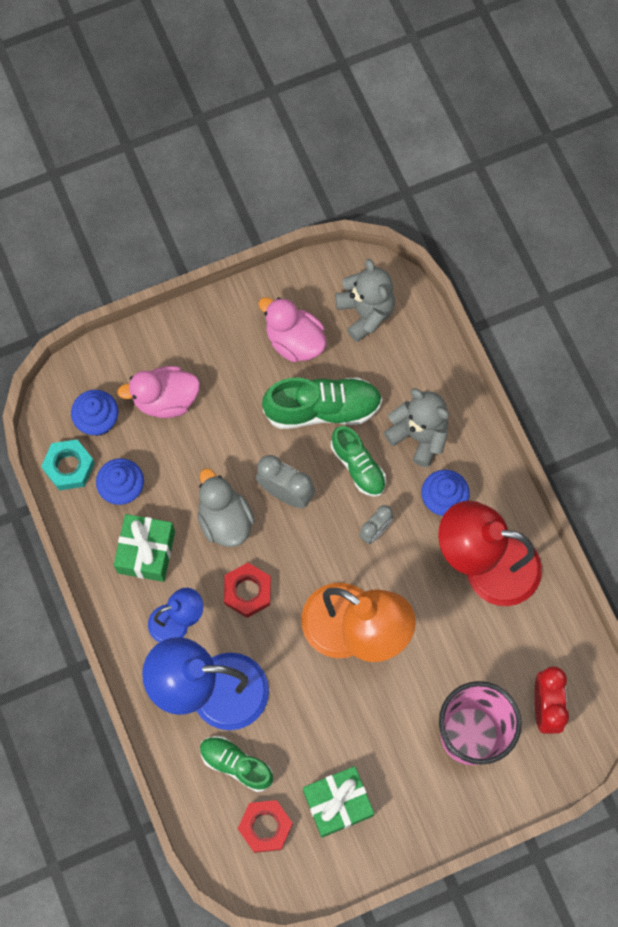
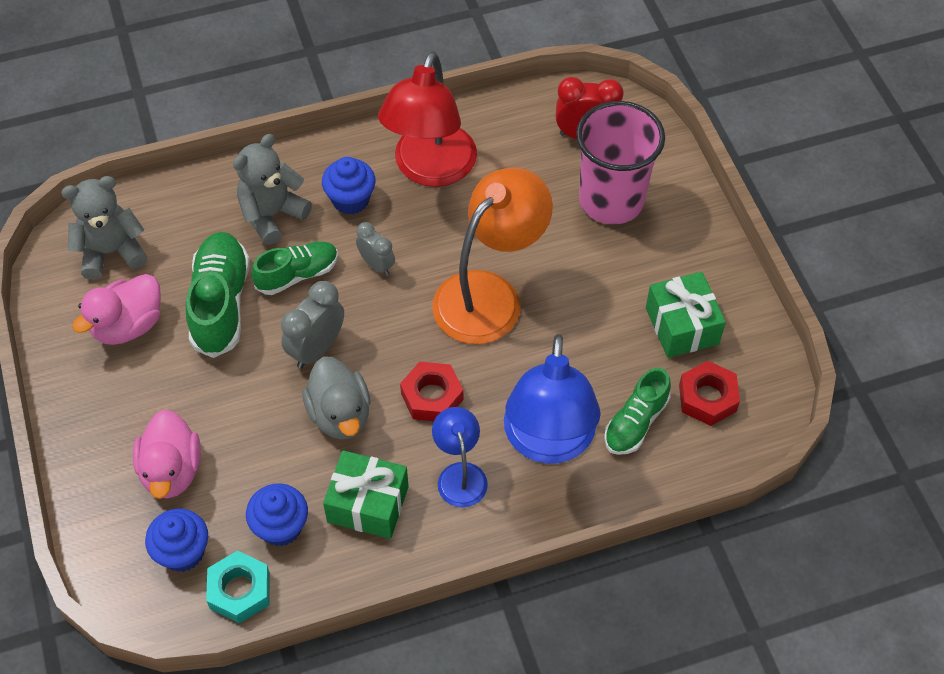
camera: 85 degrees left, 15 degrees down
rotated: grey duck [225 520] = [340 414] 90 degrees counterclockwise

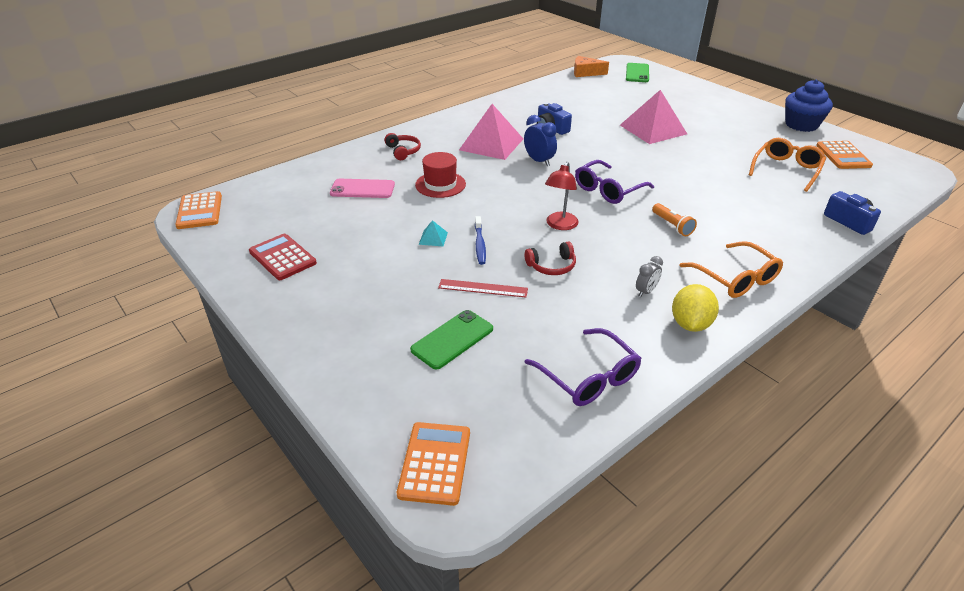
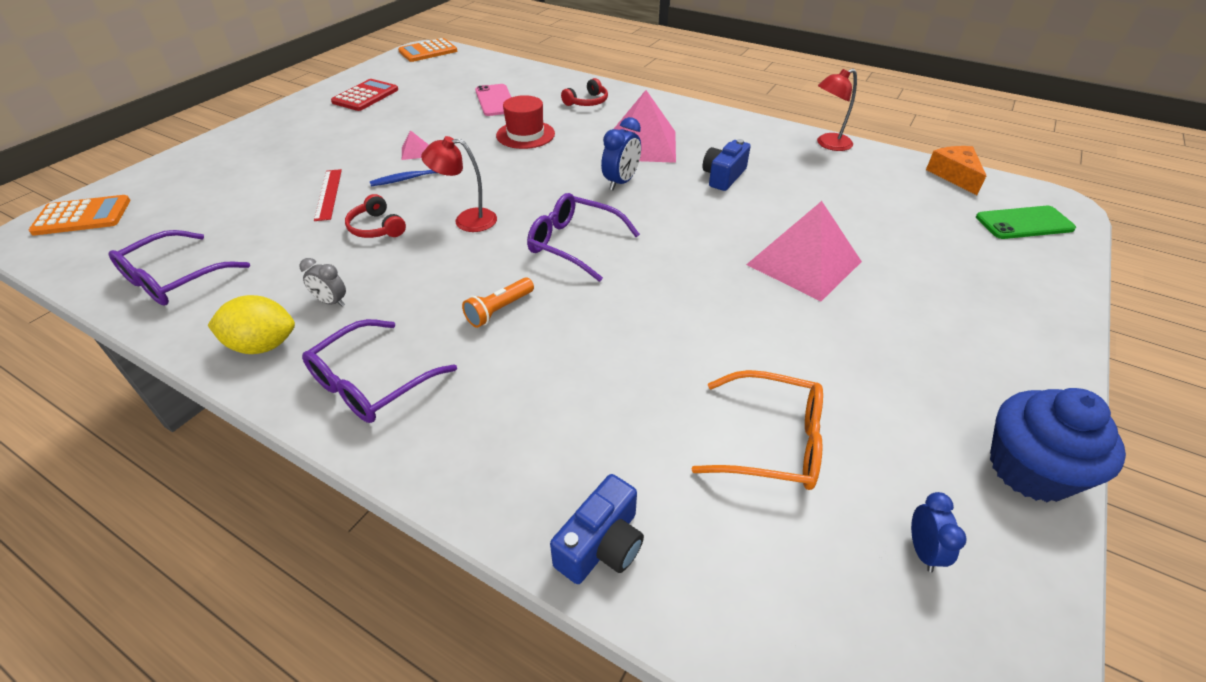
camera: 70 degrees right, 5 degrees up
gone: green phone [452 339]
new: red lamp [828 144]
swapped: orange calculator [843 156] to blue clock [922 550]
repainted: turquoise pyramid [433 238] to pink pyramid [415 152]; orange glasses [735 278] to purple glasses [371 383]

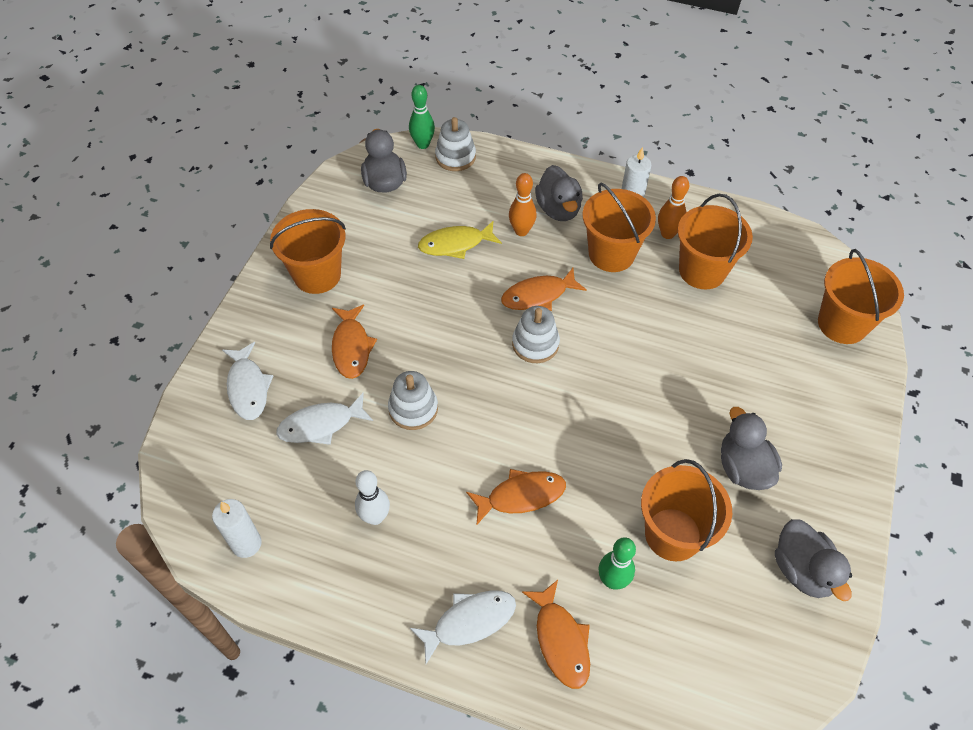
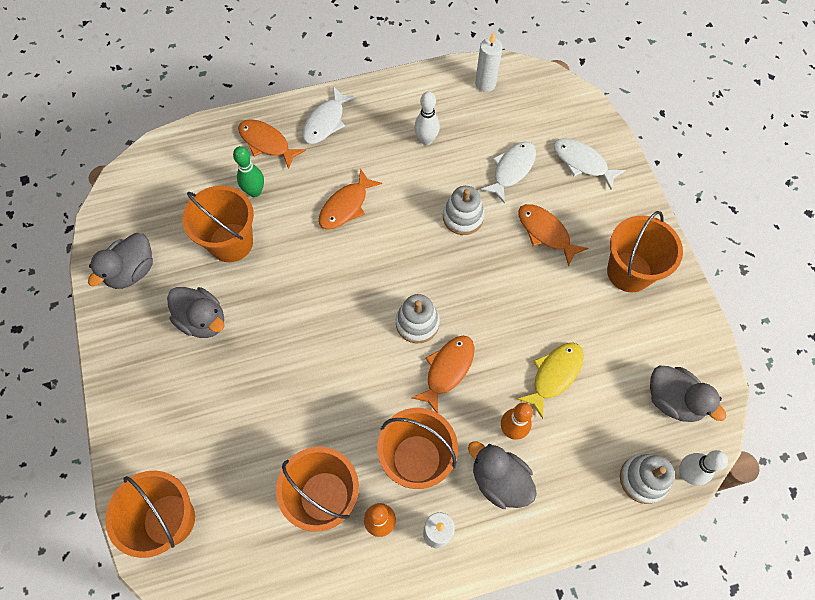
camera: 145 degrees right, 10 degrees up
repainted: green bowling pin [423 144] to white bowling pin [686 473]
rotated: grey duck [802 570] = [132 271] 90 degrees counterclockwise

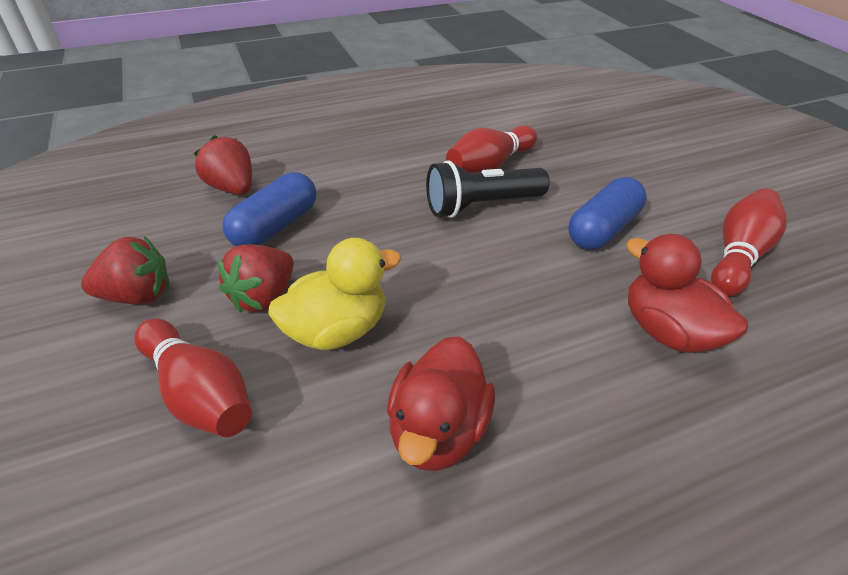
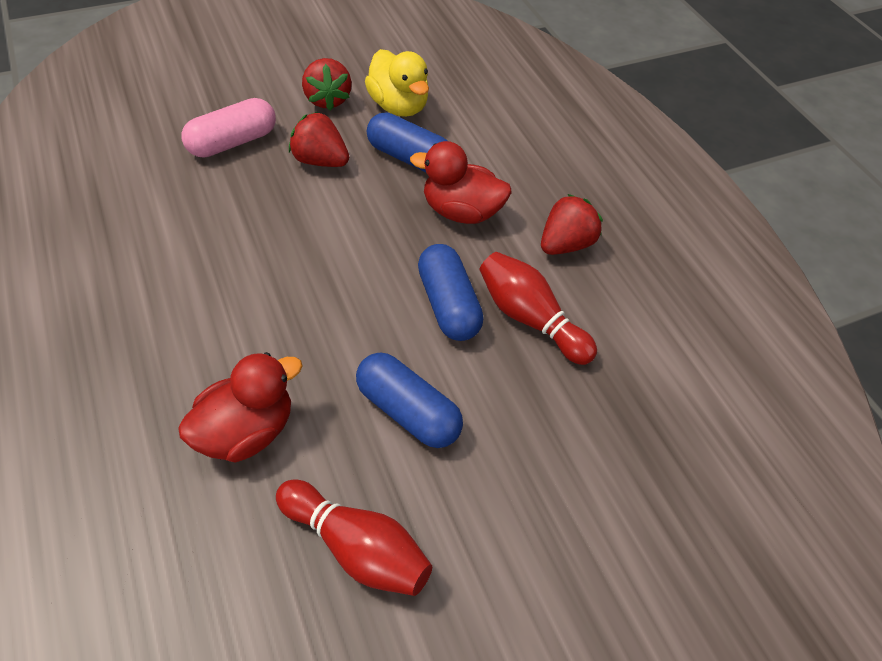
camera: 85 degrees right, 10 degrees up
shifted: red strawberry [232 188] to [565 244]; yellow duck [337 330] to [398 106]; red duck [438 431] to [461 212]
swapped: red bowling pin [199 393] to pink capsule [232 142]; black flashlight [481 206] to blue capsule [448 304]

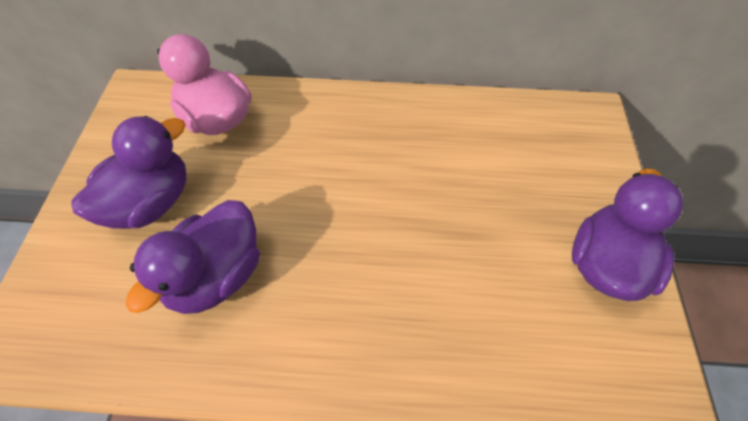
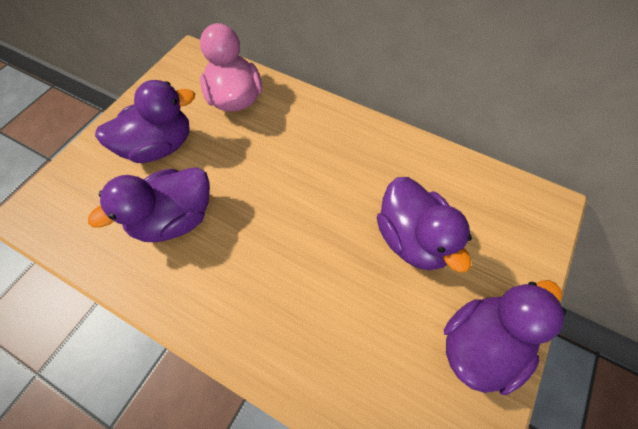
camera: 25 degrees right, 5 degrees up
new: purple duck [413 239]

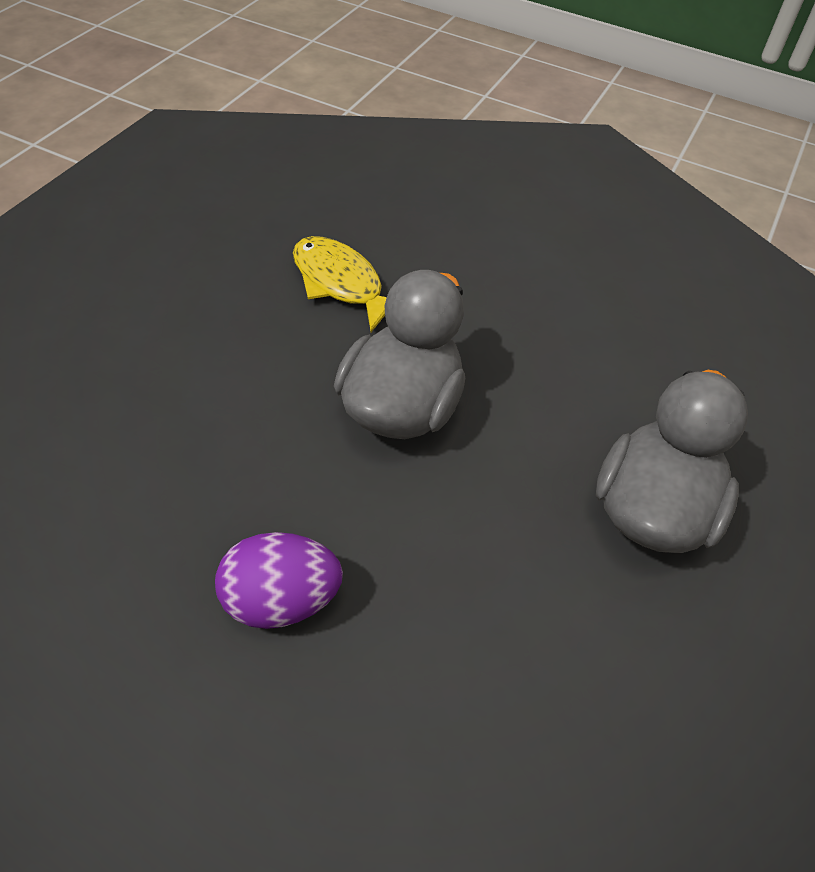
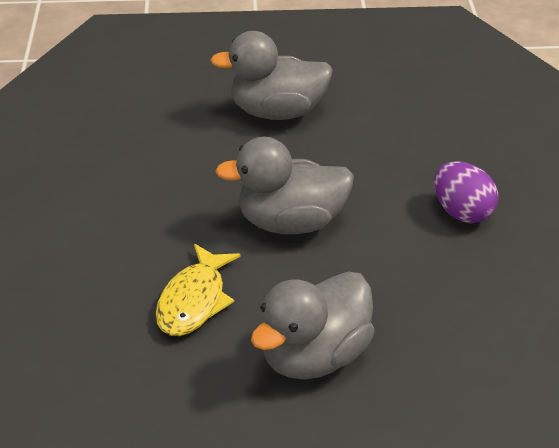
camera: 115 degrees left, 10 degrees down
new: grey duck [314 356]

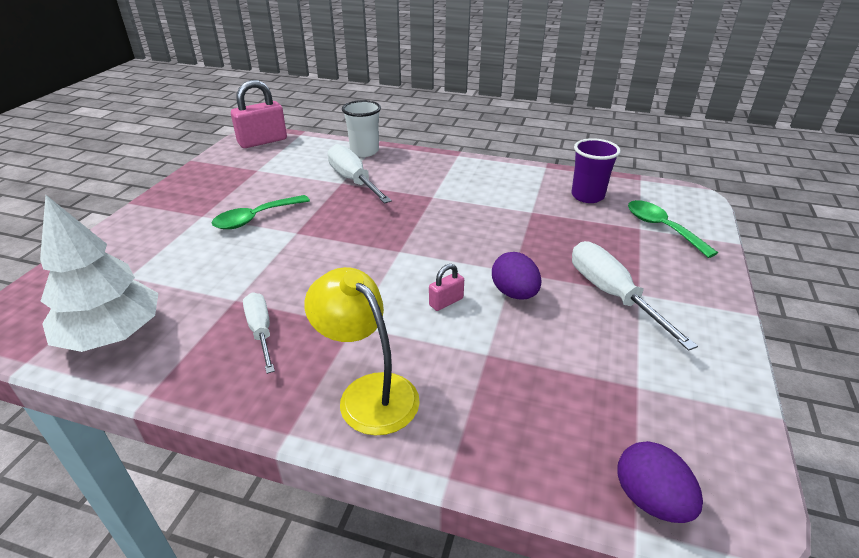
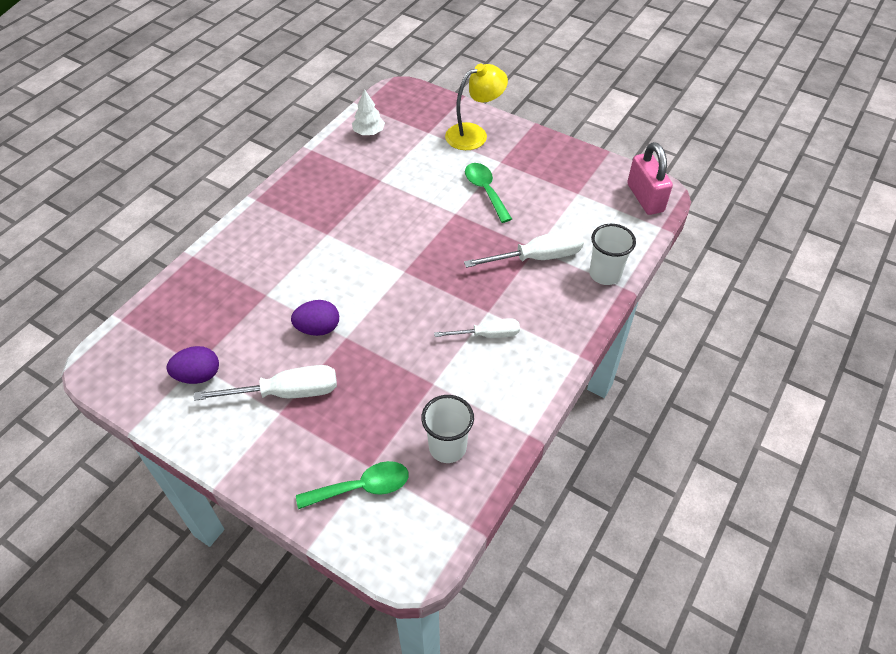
camera: 105 degrees right, 15 degrees up
gone: pink padlock [446 302]
shifted: white screwdriver [261 331] to [487 335]; yellow lamp [368 392] to [474 134]; purple egg [650 499] to [198 375]
repainted: purple cup [587 196] to white cup [447 447]
scaled: white tree [113 335] = [369 132] x0.54

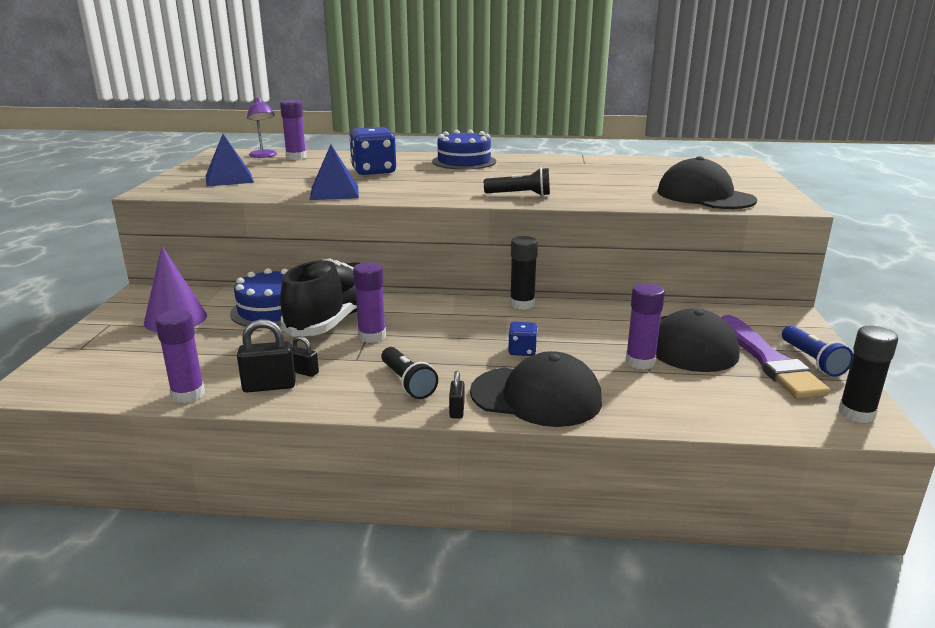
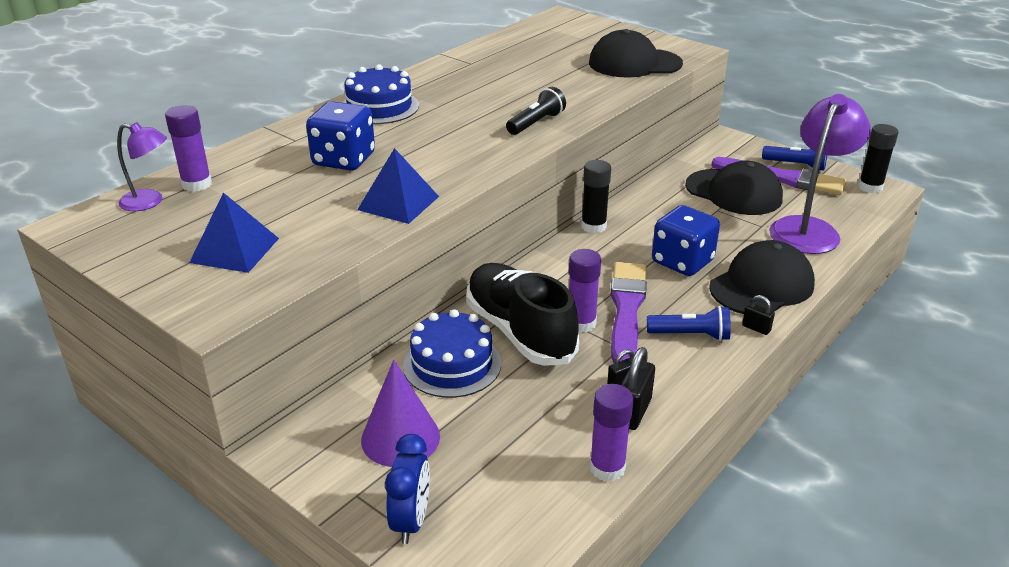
camera: 55 degrees left, 10 degrees up
gone: purple glue stick [640 362]
new: blue clock [411 521]; purple brush [626 309]; purple lamp [808 229]
repainted: black flashlight [408 383] to blue flashlight [691 335]
scaled: blue dice [522 351] = [682 262] x1.96

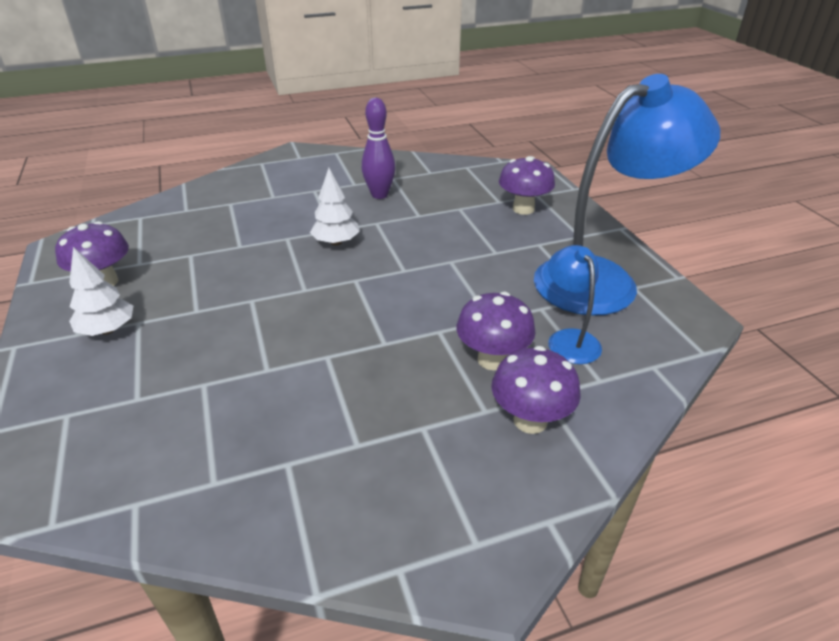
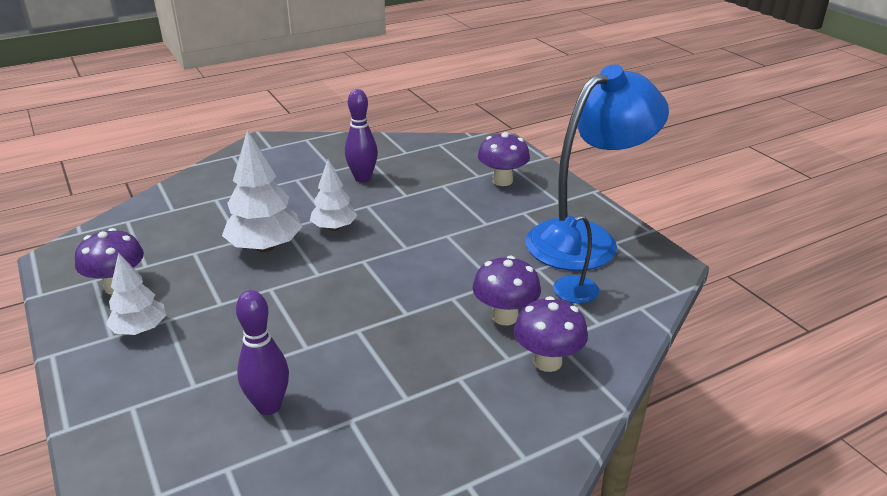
camera: 10 degrees left, 5 degrees down
new: white tree [265 247]; purple bowling pin [269 406]
rotated: blue lamp [569 339] = [566 292] 90 degrees counterclockwise

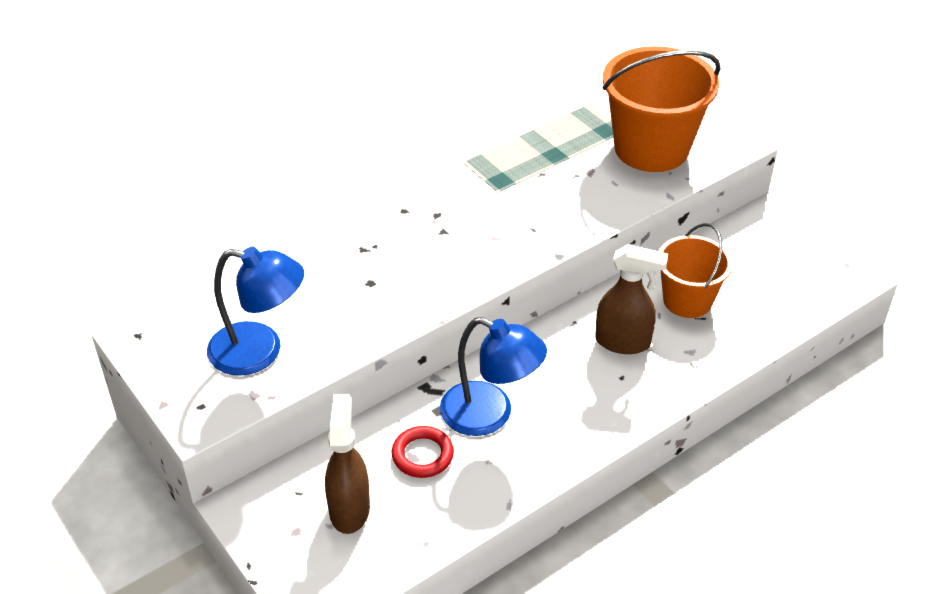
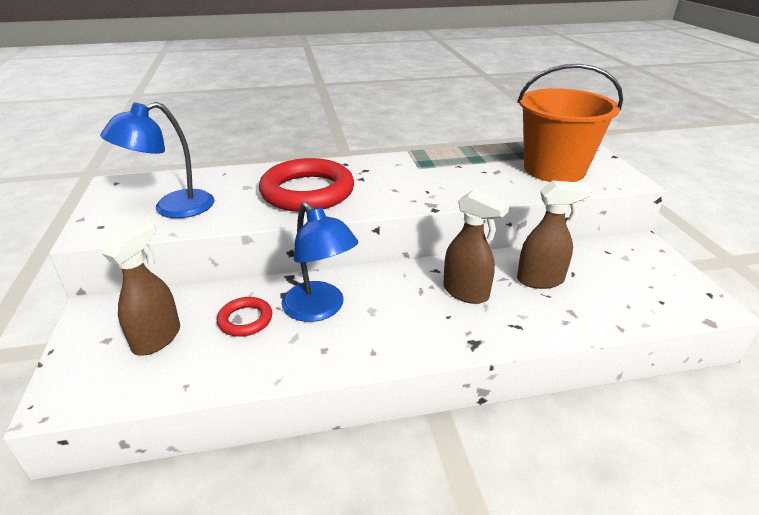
camera: 25 degrees right, 10 degrees down
new: red ring [307 192]
swapped: orange bucket [687 300] to brown spray bottle [540 280]
rotated: blue lamp [260 351] = [172 208] 105 degrees clockwise

